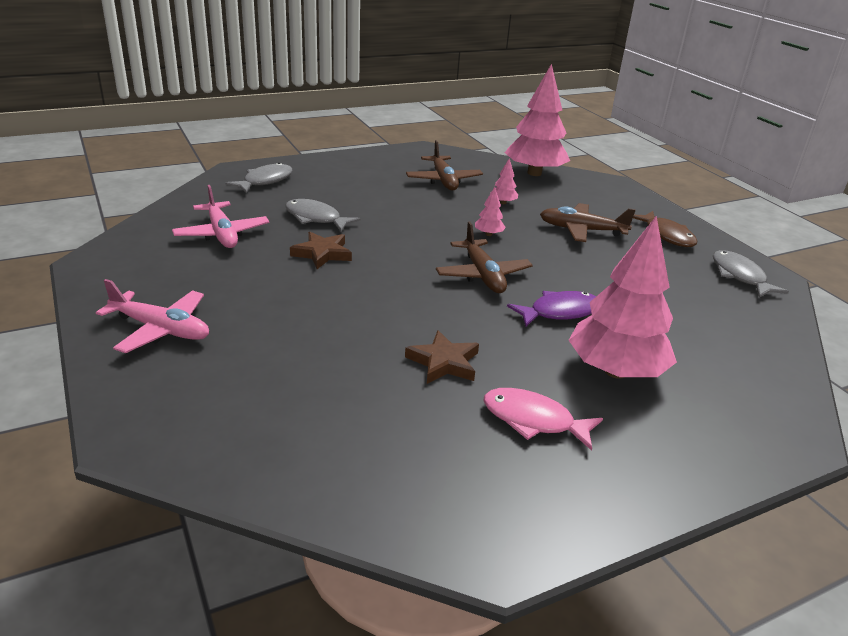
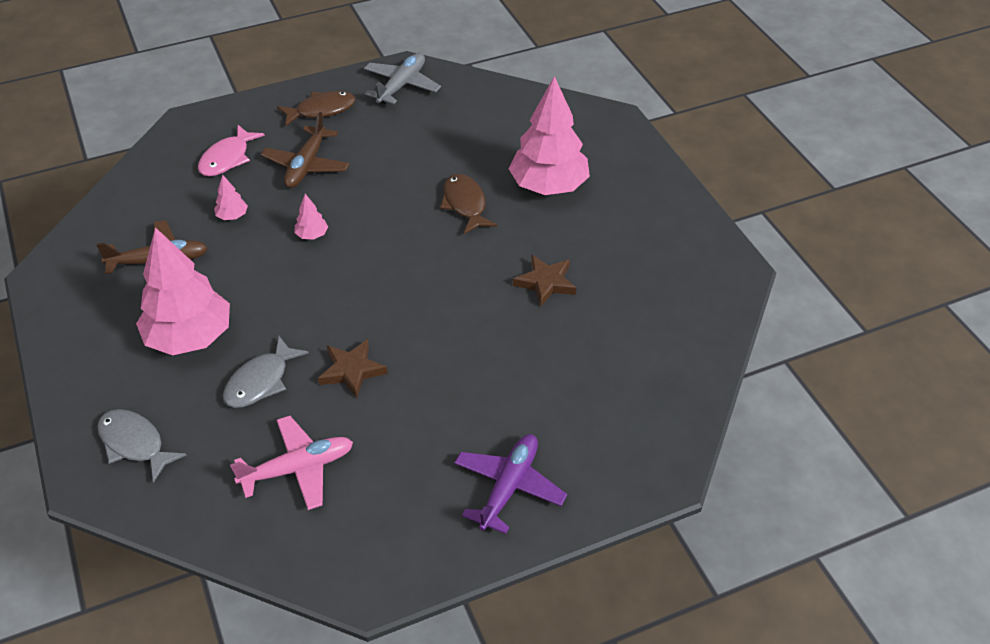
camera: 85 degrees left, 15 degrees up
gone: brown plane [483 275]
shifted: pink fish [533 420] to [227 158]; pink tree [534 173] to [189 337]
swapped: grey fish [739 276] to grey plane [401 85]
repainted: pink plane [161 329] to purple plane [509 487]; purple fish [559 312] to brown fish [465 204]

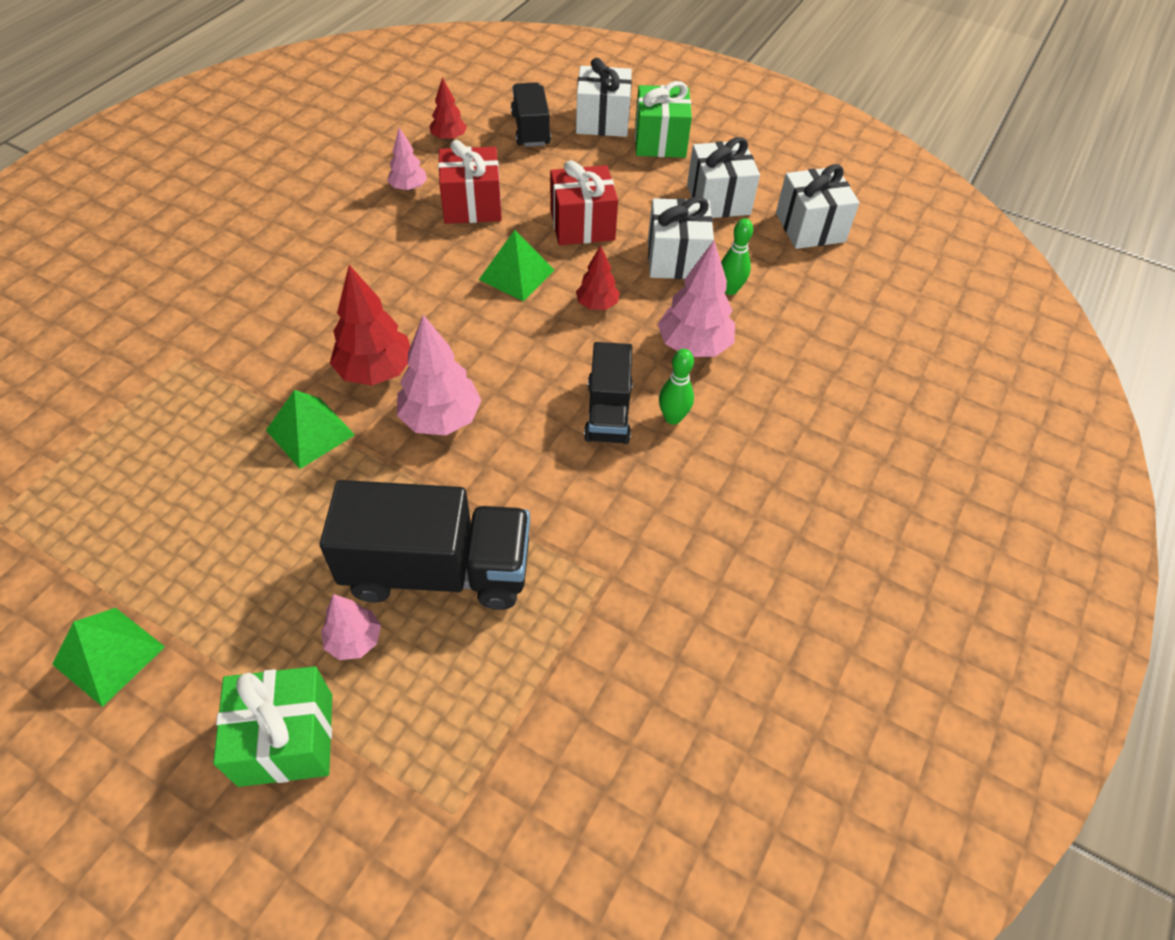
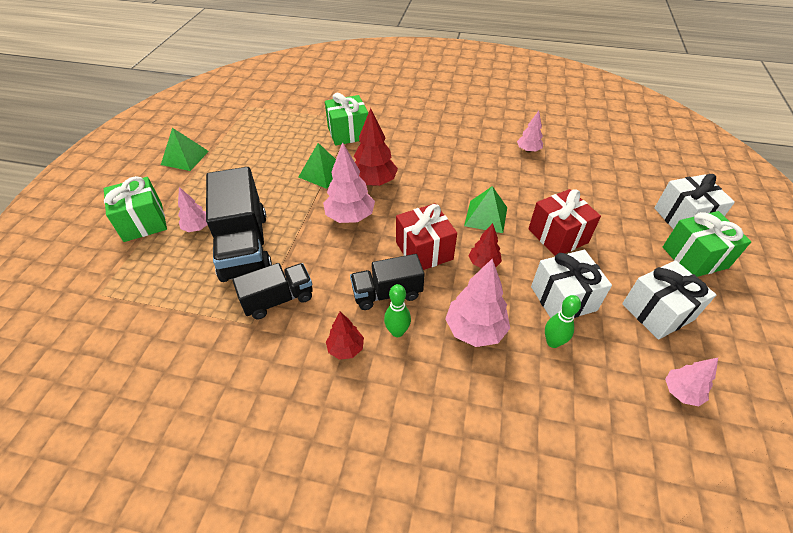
camera: 75 degrees right, 5 degrees down
new: green gift [348 133]
shifted: red tree [449 138] to [346 348]; red gift [472 205] to [424 251]; black truck [531 129] to [278 299]
swapped: white gift [810 227] to pink tree [681 392]

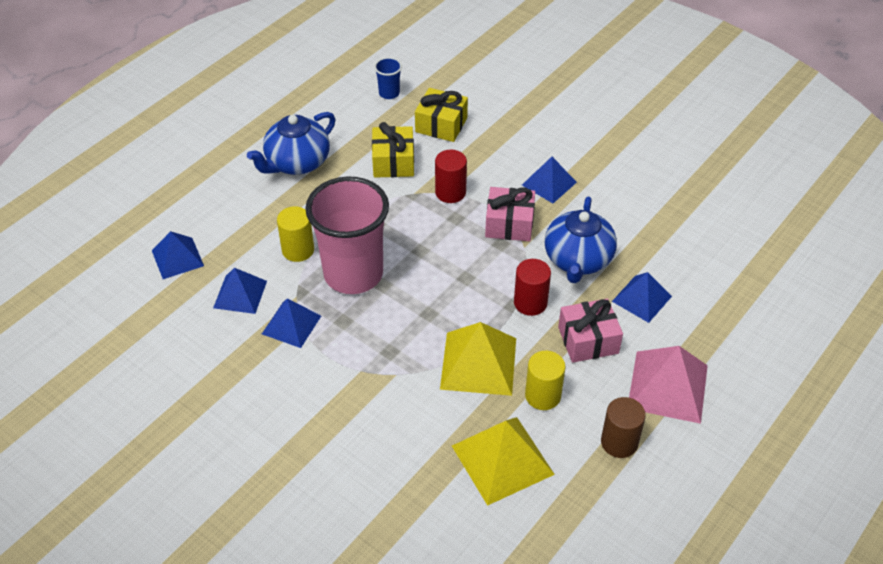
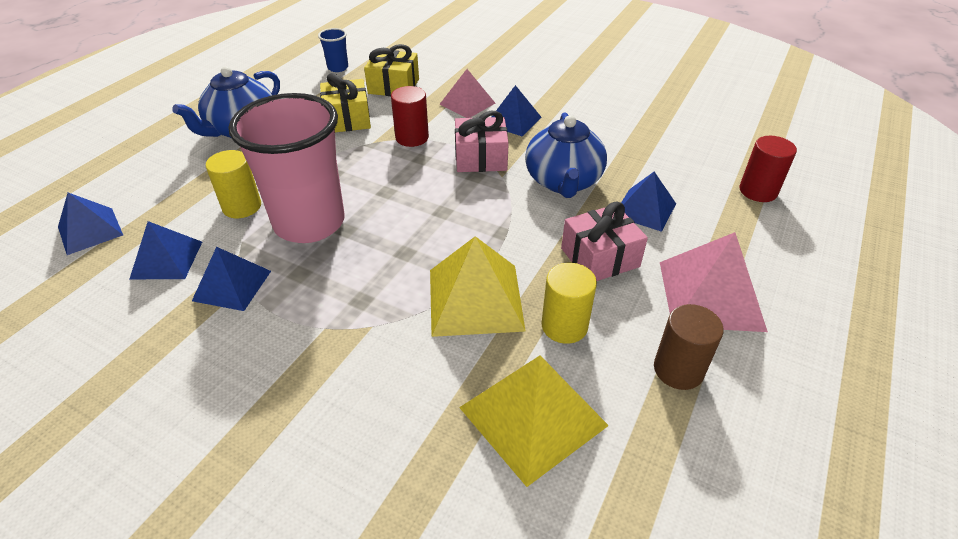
camera: 10 degrees left, 5 degrees down
new: pink pyramid [467 103]
shifted: red cylinder [530 303] to [758 191]

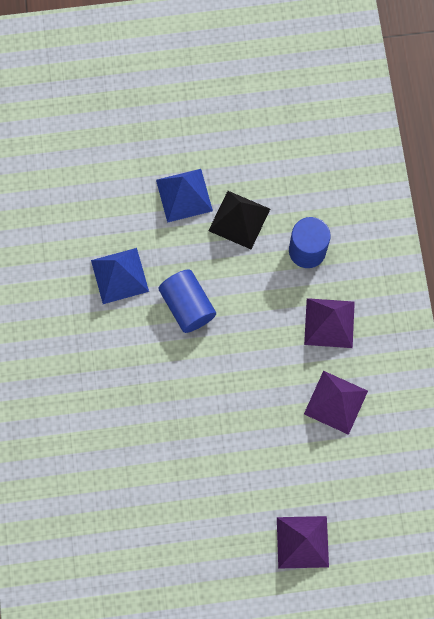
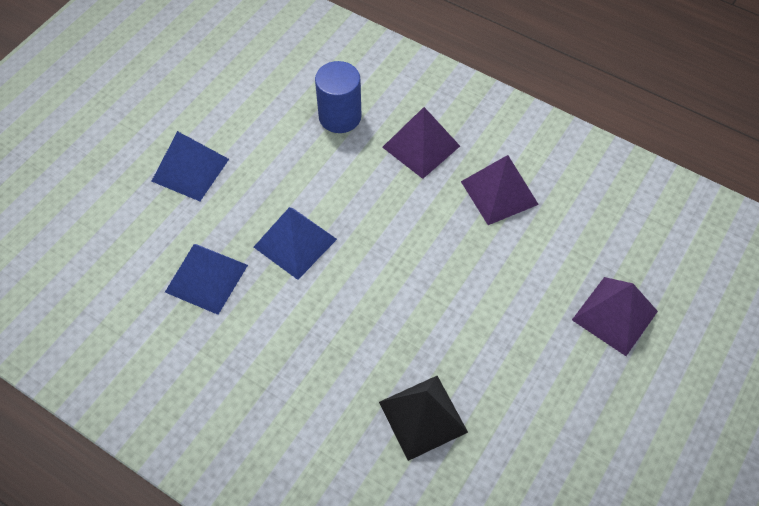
camera: 50 degrees left, 15 degrees down
shifted: black pyramid [239 219] to [423 416]
swapped: blue cylinder [187 306] to blue pyramid [295 243]

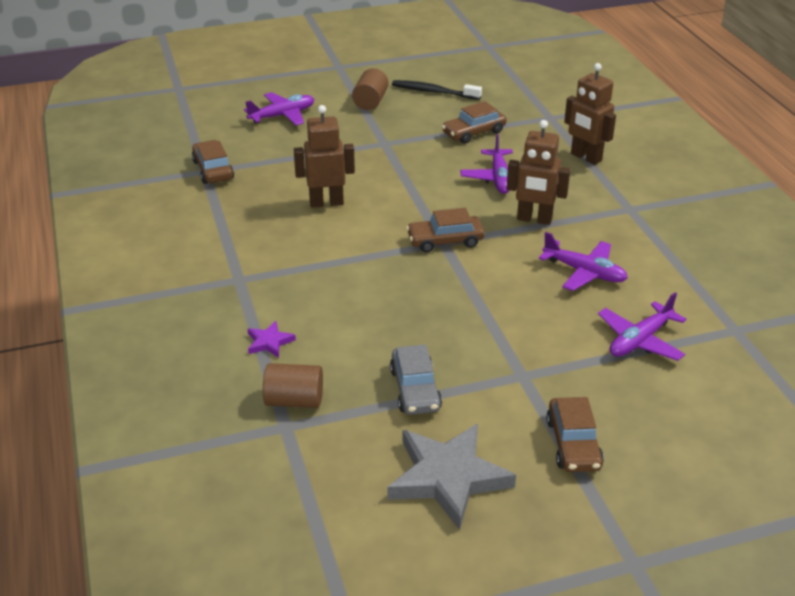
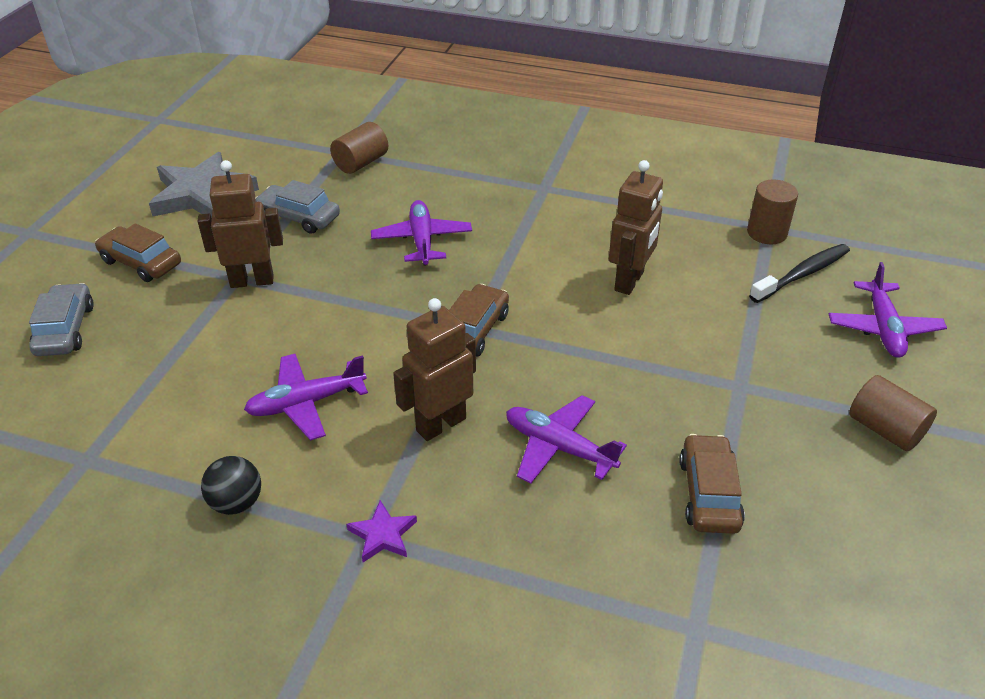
camera: 125 degrees right, 5 degrees up
new: grey car [65 329]; black ball [236 503]
shifted: purple star [269 342] to [383 535]; black toothbrush [433 92] to [802 274]; brown robot [585 157] to [252 281]; purple plane [640 340] to [422 240]
swapped: brown car [213 170] to brown cylinder [766 233]

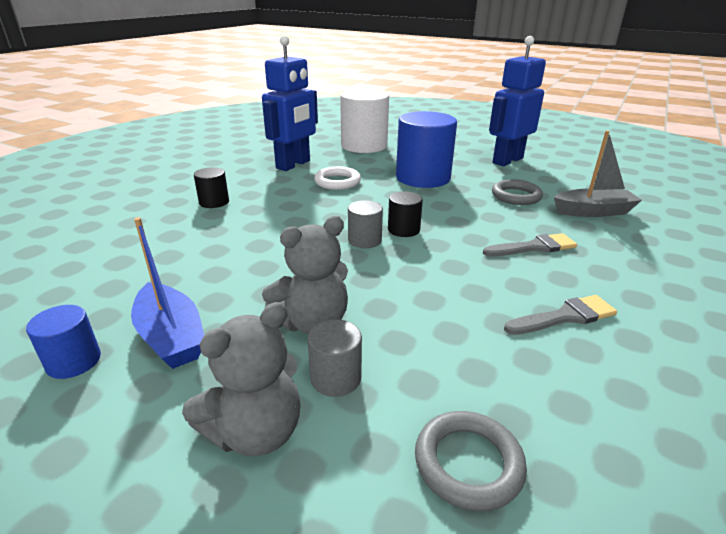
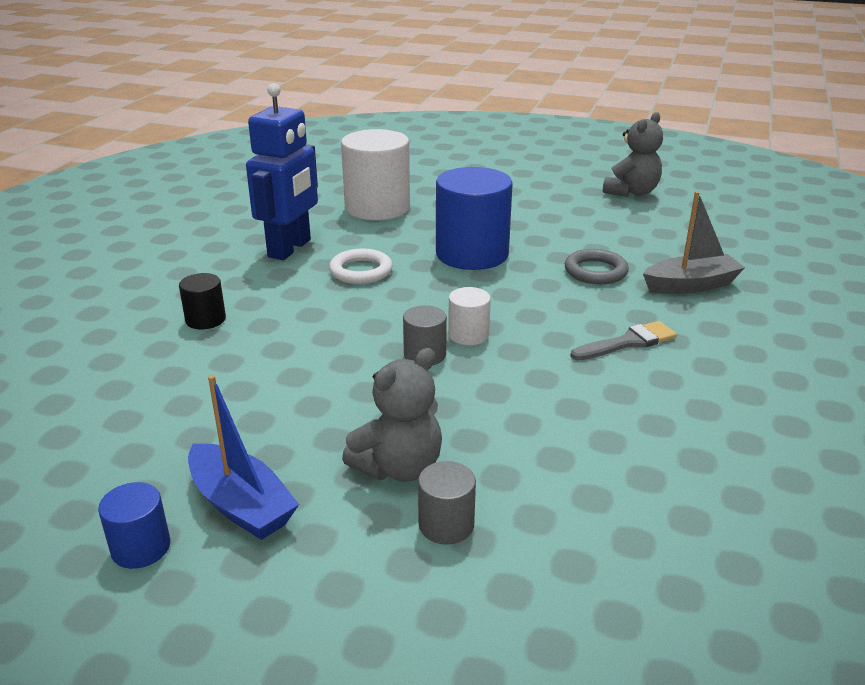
camera: 10 degrees left, 0 degrees up
gone: grey ring [468 463]; blue robot [507 160]; grey brush [564 317]
shifted: grey teddy bear [255 432] to [631 192]
repainted: black cylinder [403 229] to white cylinder [468 335]

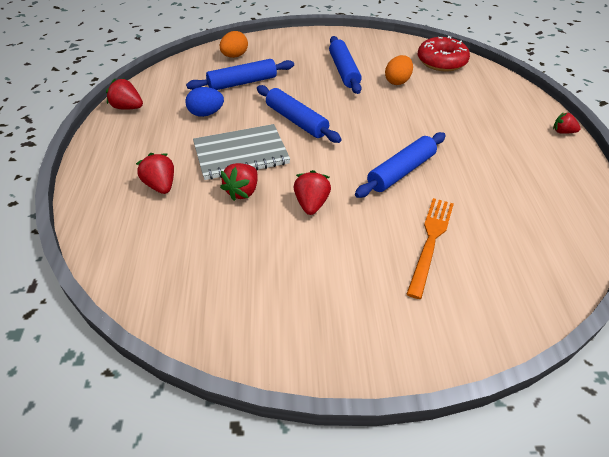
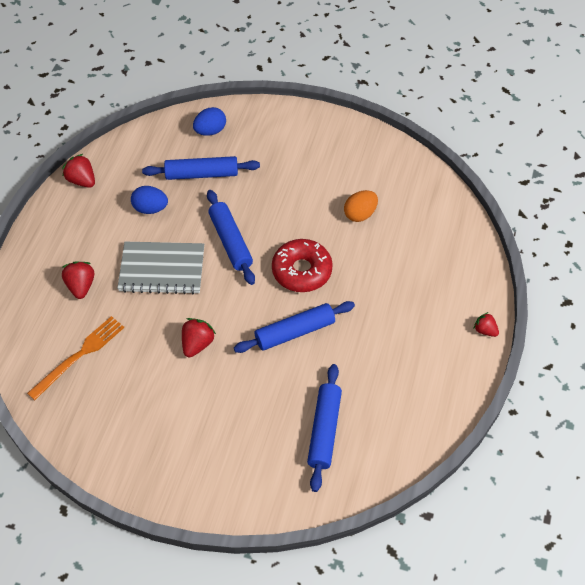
camera: 20 degrees right, 10 degrees up
gone: red strawberry [242 191]
shifted: blue rolling pin [344 71] to [324 430]; orange fork [430 241] to [79 355]; red donut [441 61] to [302 271]
repainted: orange egg [234 56] to blue egg [210 131]

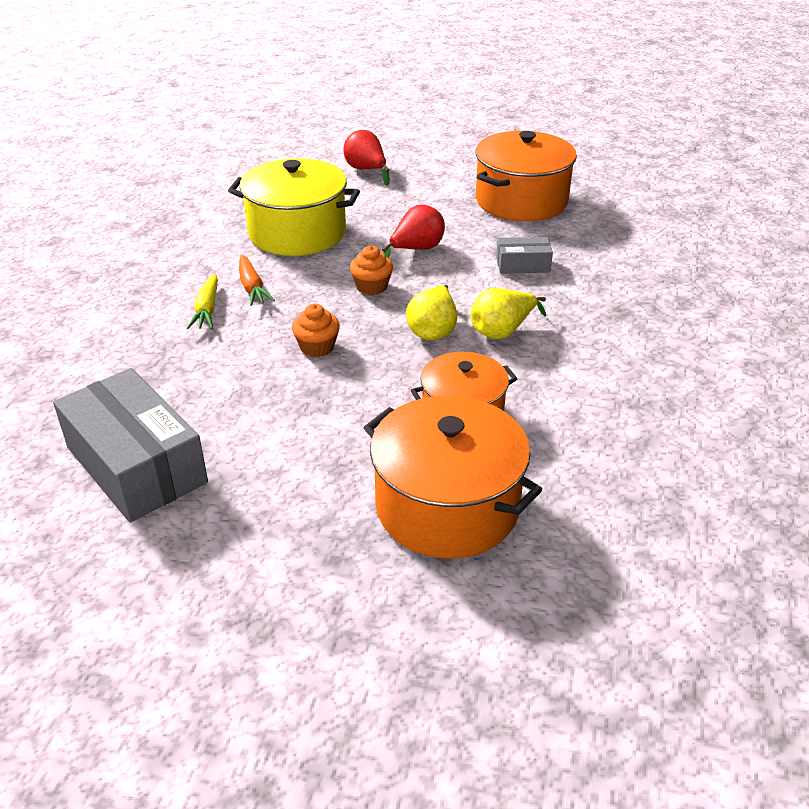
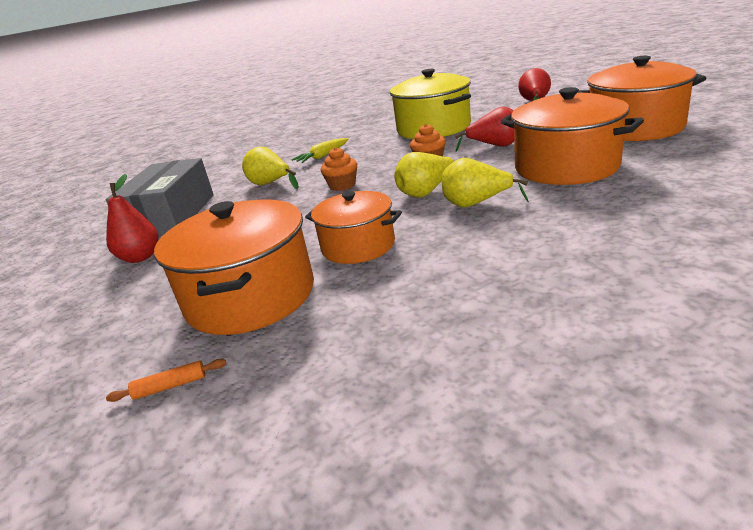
camera: 50 degrees right, 10 degrees down
gone: orange carrot [252 287]
new: red pear [140 257]; orange rolling pin [170 386]; yellow pear [271 184]
swapped: grey box [522 265] to orange pot [566 167]

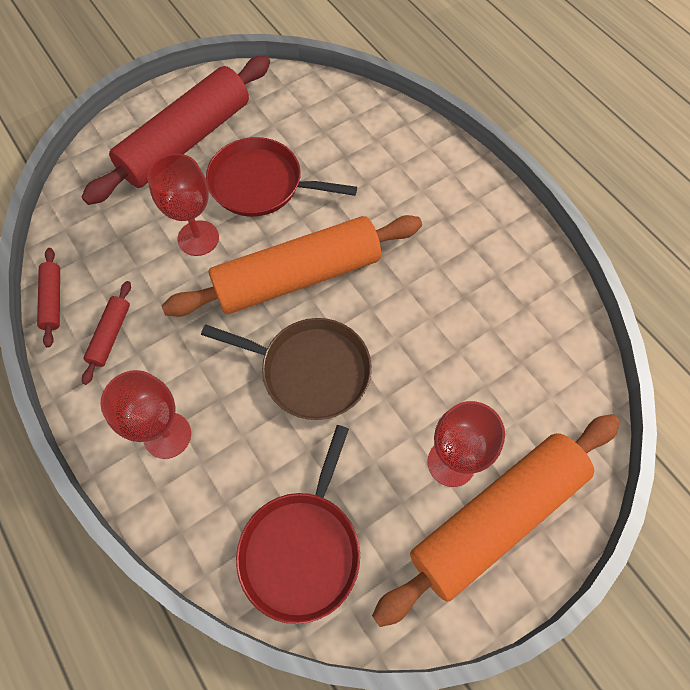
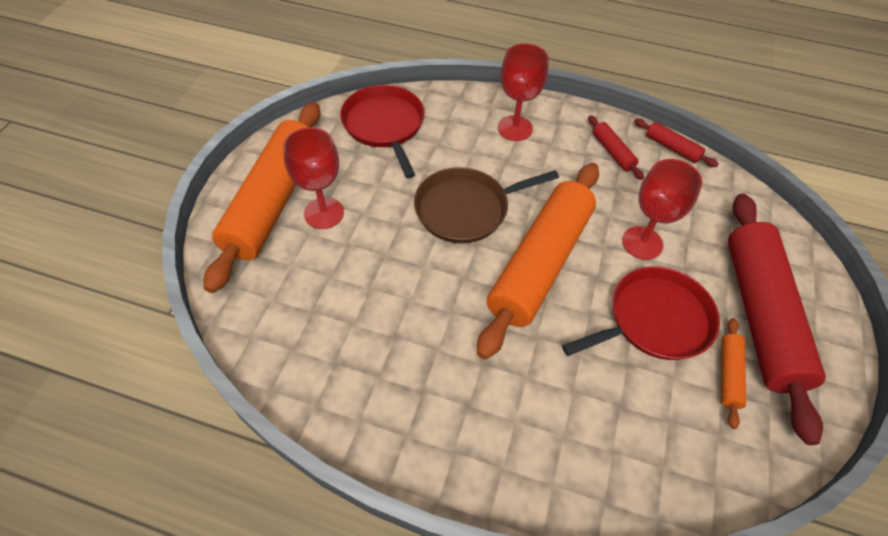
camera: 140 degrees right, 10 degrees down
new: orange rolling pin [728 374]

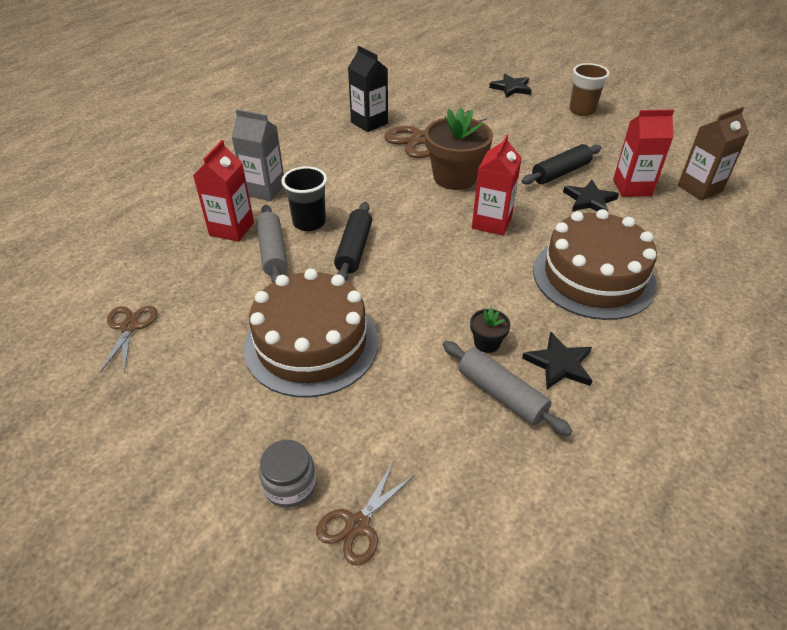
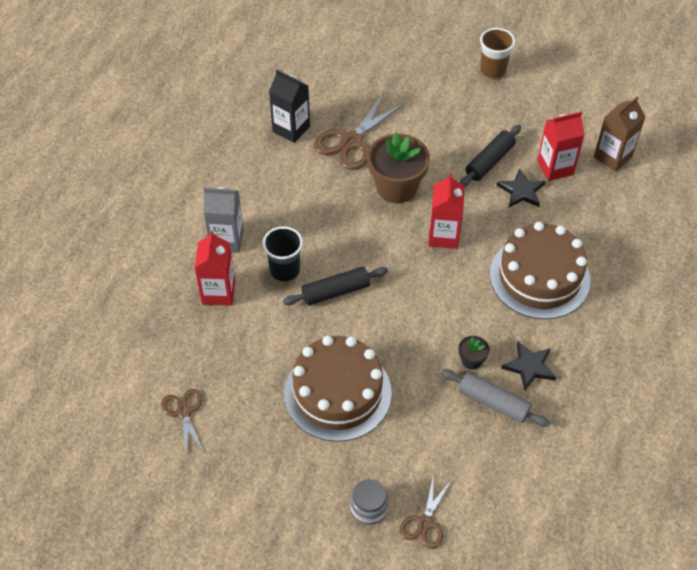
camera: 15 degrees left, 10 degrees up
gone: grey rolling pin [273 252]; black star [511 88]
rotated: black rolling pin [354 249] = [336 291] 75 degrees clockwise

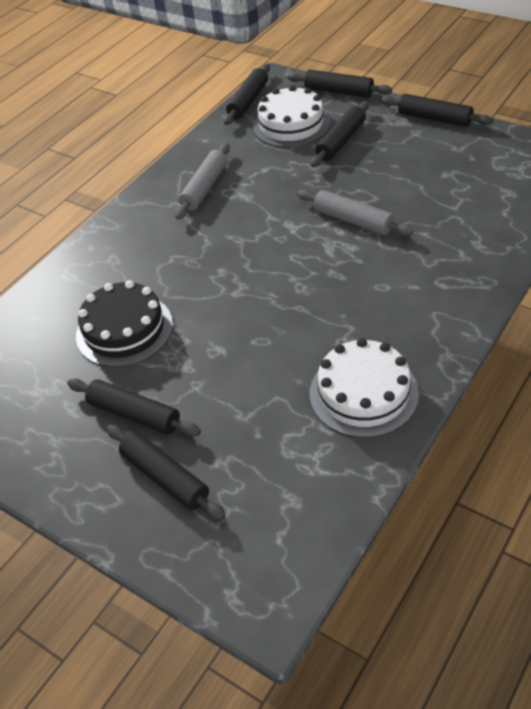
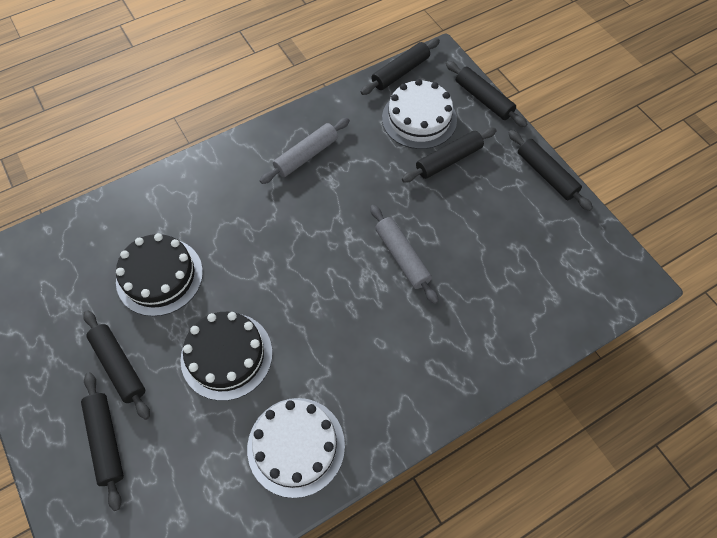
camera: 20 degrees right, 15 degrees up
new: black cake [226 355]

